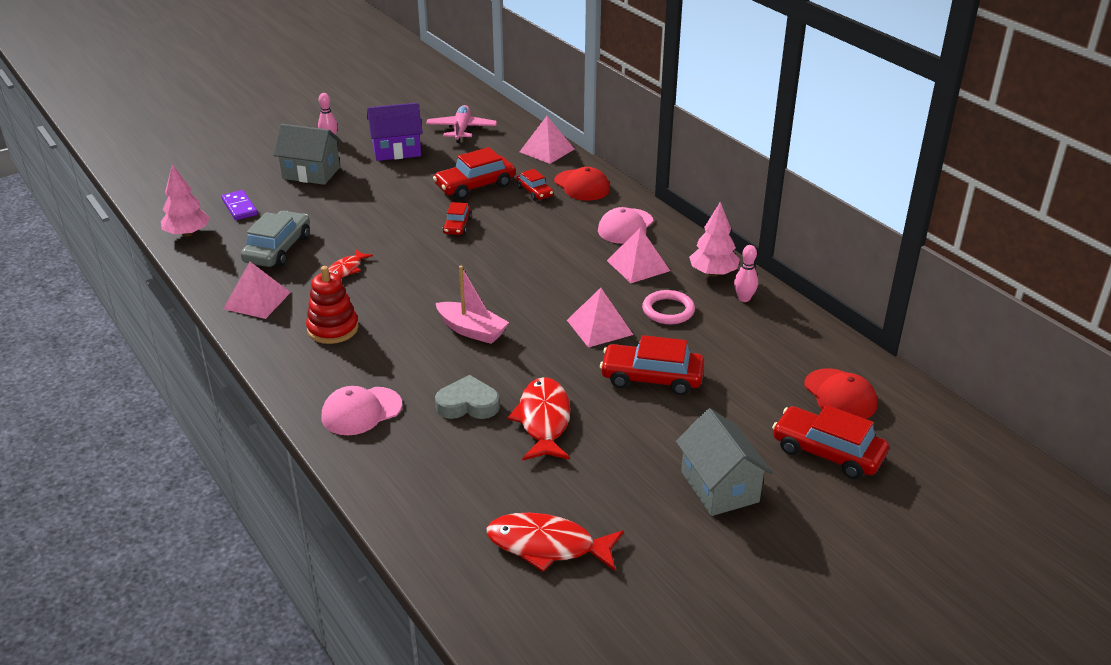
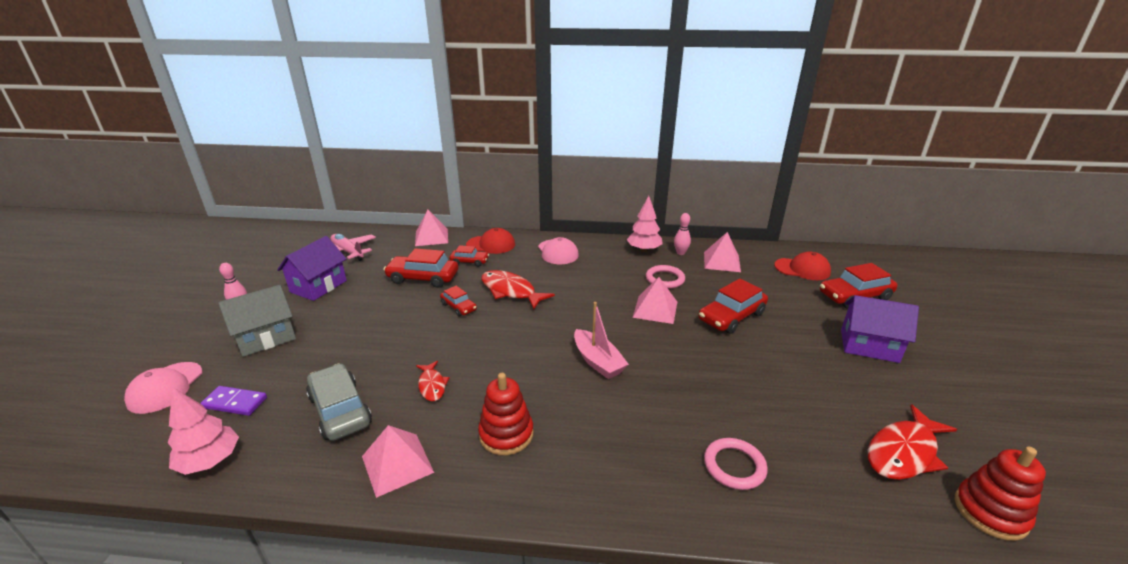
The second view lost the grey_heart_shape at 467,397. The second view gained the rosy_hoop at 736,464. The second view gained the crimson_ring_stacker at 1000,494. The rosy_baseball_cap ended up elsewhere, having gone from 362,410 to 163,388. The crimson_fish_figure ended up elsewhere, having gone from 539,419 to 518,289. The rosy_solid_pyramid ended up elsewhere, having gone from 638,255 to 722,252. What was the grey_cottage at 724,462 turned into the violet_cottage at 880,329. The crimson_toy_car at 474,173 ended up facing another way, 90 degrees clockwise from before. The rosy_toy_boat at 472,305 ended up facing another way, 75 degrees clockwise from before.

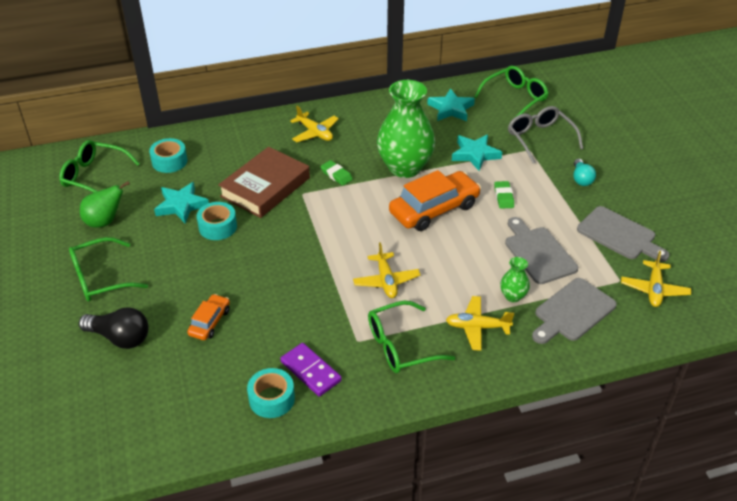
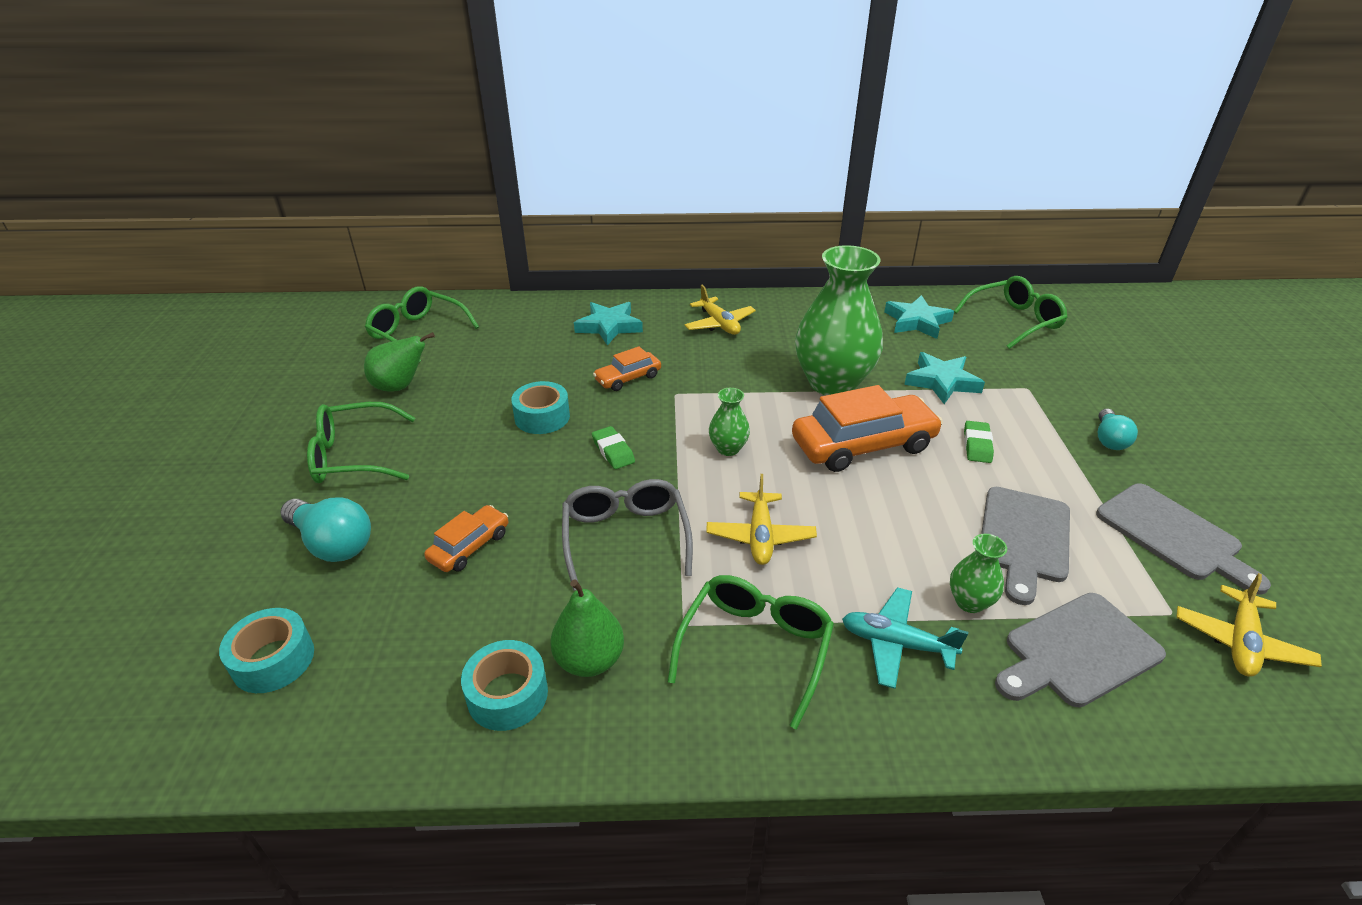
The second view gained the green_tall_vase at 729,422. The teal_tape ended up elsewhere, having gone from 168,155 to 266,650. The teal_five-pointed_star ended up elsewhere, having gone from 181,203 to 608,323. The green_gum_eraser ended up elsewhere, having gone from 337,173 to 613,447. The grey_eyeglasses ended up elsewhere, having gone from 545,135 to 627,535. Where the brown_hardcover stood at 264,182, the bright_orange_toy_car came to stand at 627,368. Where the violet_domino stood at 311,370, the green_toy_pear came to stand at 587,628. What was the black_bulb at 113,328 turned into the teal_bulb at 326,529. What was the bright_yellow_plane at 480,323 turned into the teal_plane at 905,638. The green_eyeglasses at 411,337 ended up facing another way, 120 degrees clockwise from before. The grey_cutting_board at 541,250 ended up facing another way, 150 degrees counterclockwise from before.

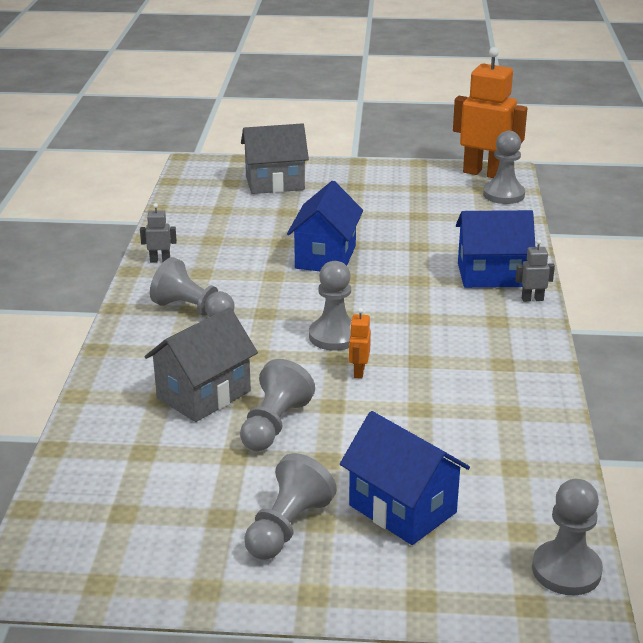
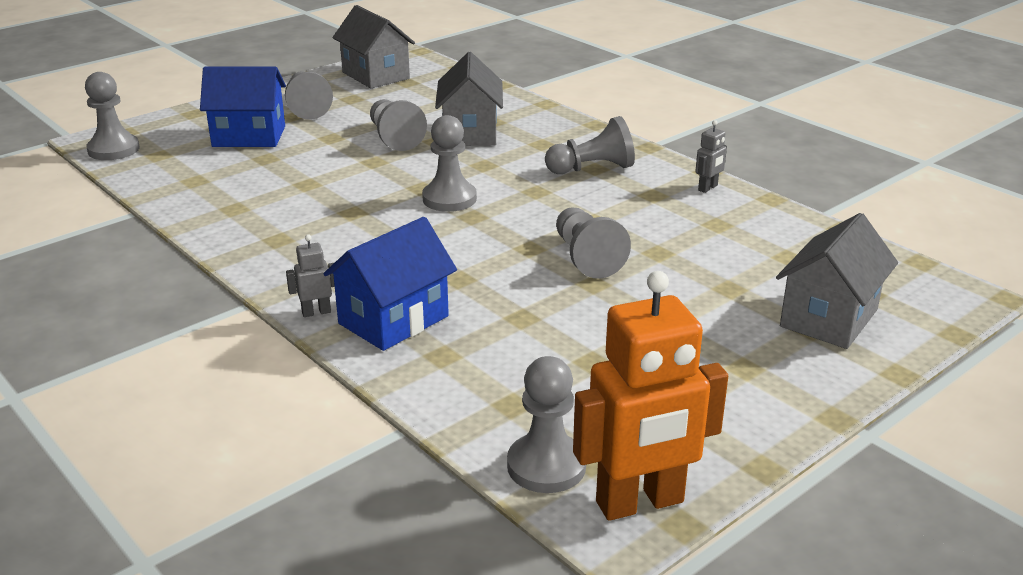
The second view lost the bright_orange_robot_figure at 360,343. The second view gained the grey_cottage at 374,46. Where the blue_cottage stood at 325,226, the grey_game_pawn came to stand at 593,243. The grey_robot_figure at 535,271 ended up facing another way, 150 degrees counterclockwise from before.

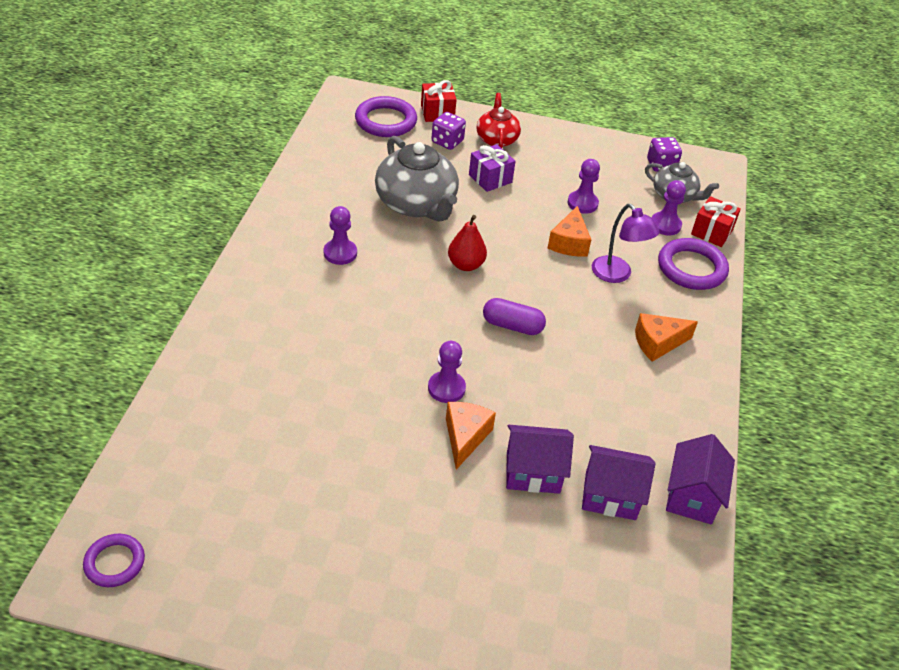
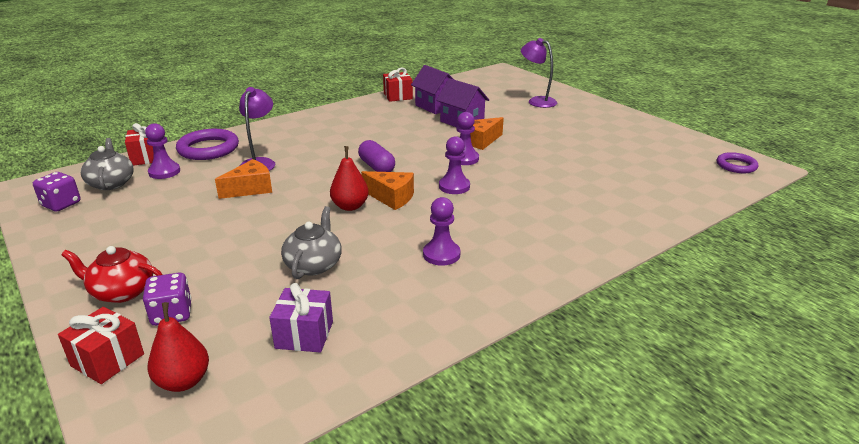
The second view gained the violet_lamp at 539,73. The violet_present ended up elsewhere, having gone from 492,168 to 301,318. The violet_game_pawn ended up elsewhere, having gone from 584,186 to 454,165. The bright_orange_piece_of_cheese ended up elsewhere, having gone from 666,337 to 387,190. Where the violet_hoop stood at 386,116, the crimson_toy_pear came to stand at 178,347. Where the violet_cottage stood at 700,479, the crimson_present came to stand at 398,85. The crimson_teapot at 498,120 ended up facing another way, 60 degrees clockwise from before. The size of the grey_teapot at 417,179 changed by a factor of 0.58.

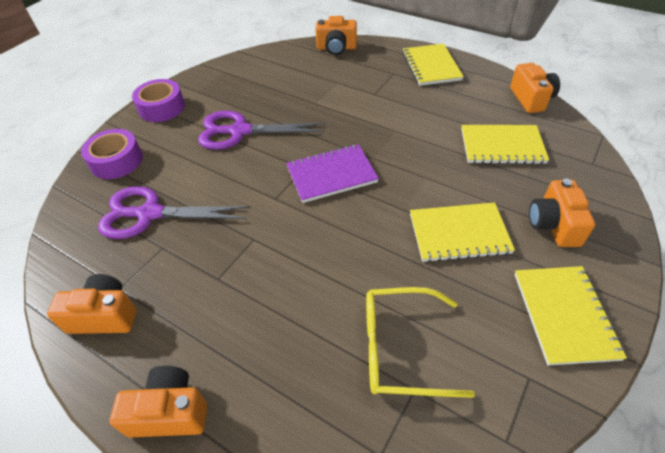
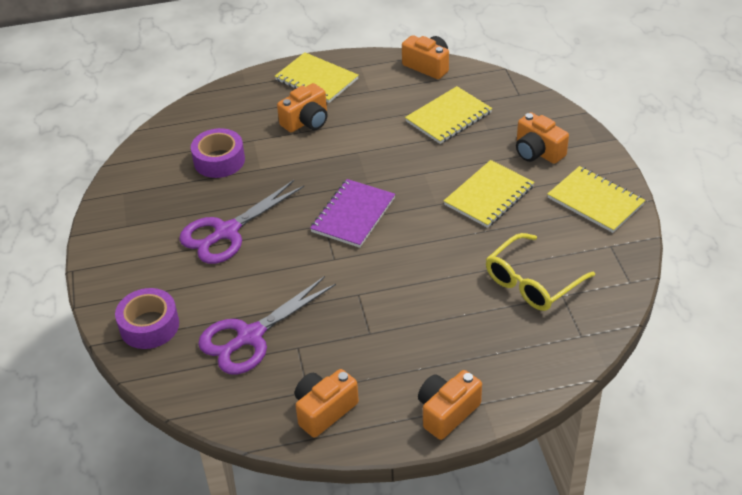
The violet_tape ended up elsewhere, having gone from 158,100 to 218,153. The bright_orange_compact_camera ended up elsewhere, having gone from 336,35 to 302,107.

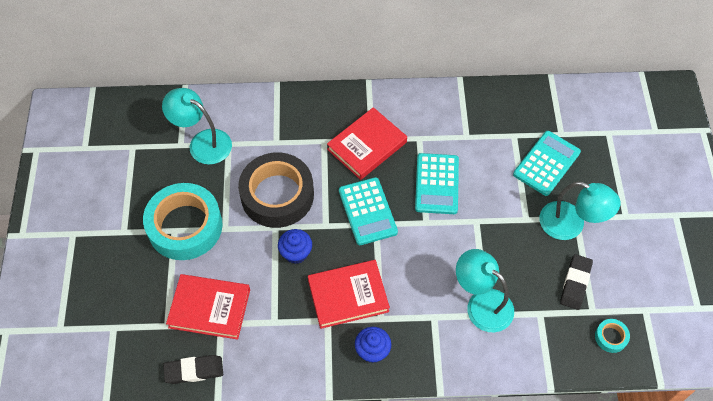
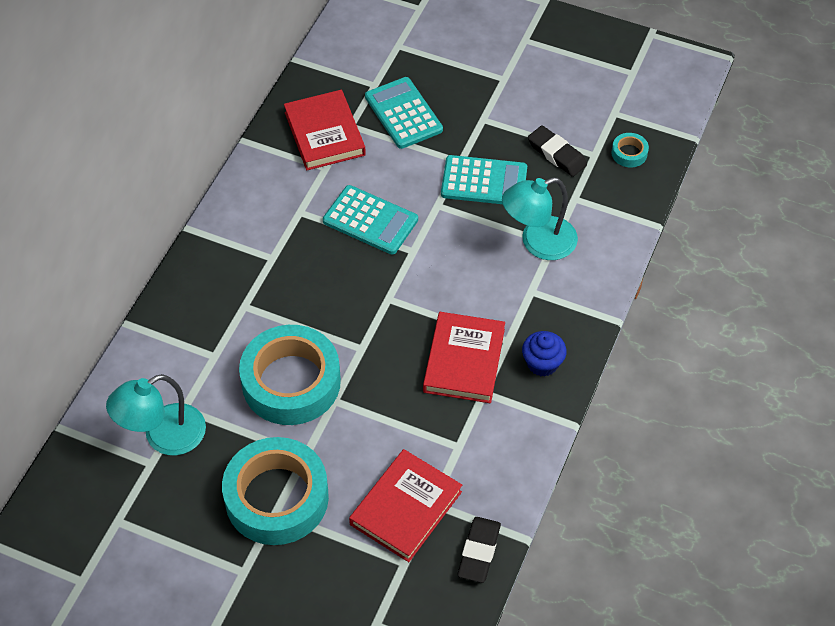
The second view lost the blue_fairy_cake at 295,246. The second view lost the teal_lamp at 579,211. The crimson_hardcover ended up elsewhere, having gone from 367,143 to 325,130. The teal_pocket_calculator ended up elsewhere, having gone from 368,211 to 484,179. What was the black_tape at 276,190 turned into the teal_tape at 290,375.

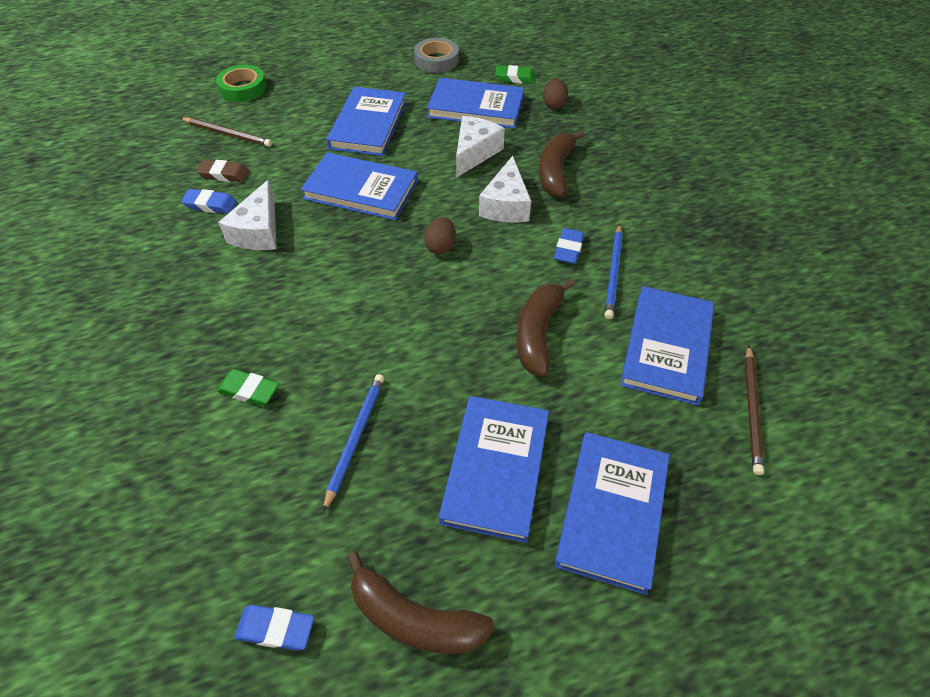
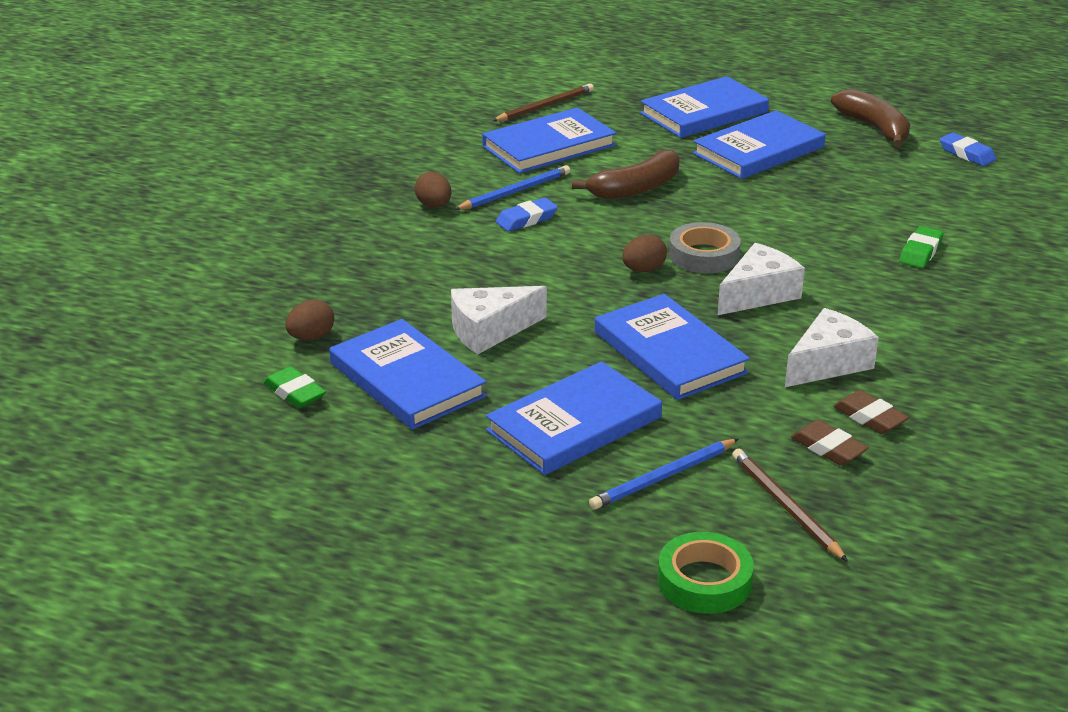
The second view lost the brown_toy_banana at 561,163. The second view gained the brown_toy_egg at 433,190. The blue_pencil ended up elsewhere, having gone from 353,443 to 664,474. The grey_tape ended up elsewhere, having gone from 436,55 to 705,247. The pure_white_piece_of_cheese ended up elsewhere, having gone from 505,189 to 761,279. What was the blue_gum_eraser at 209,201 turned into the brown_gum_eraser at 871,412. The green_gum_eraser at 248,387 ended up facing another way, 60 degrees clockwise from before.

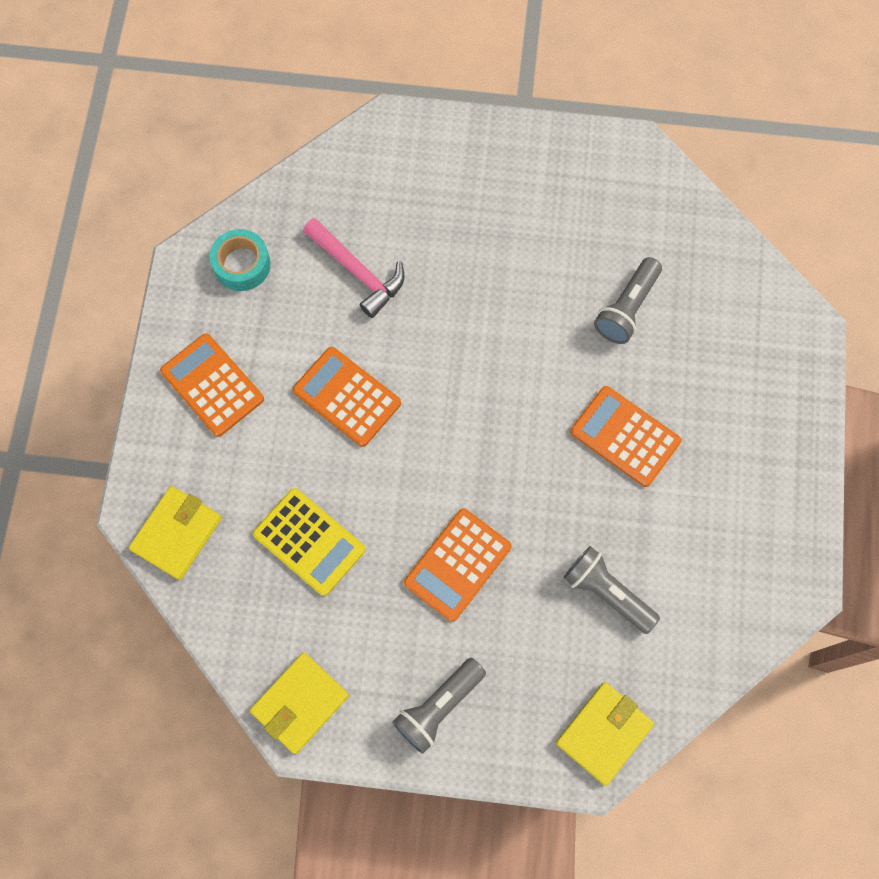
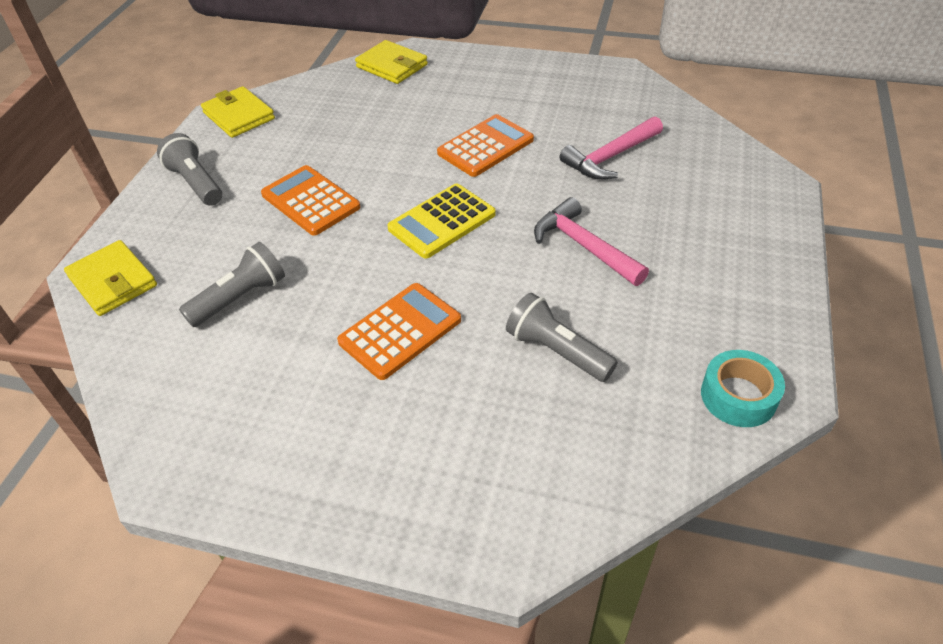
The second view lost the bright_orange_pocket_calculator at 212,385. The second view gained the rosy_claw_hammer at 591,241. The teal_tape ended up elsewhere, having gone from 240,260 to 743,388. The bright_yellow_pocket_calculator ended up elsewhere, having gone from 309,542 to 441,220.

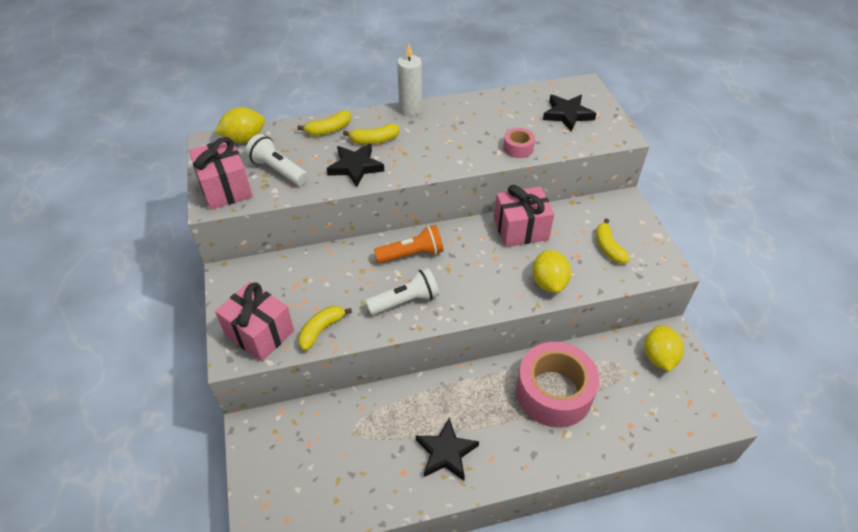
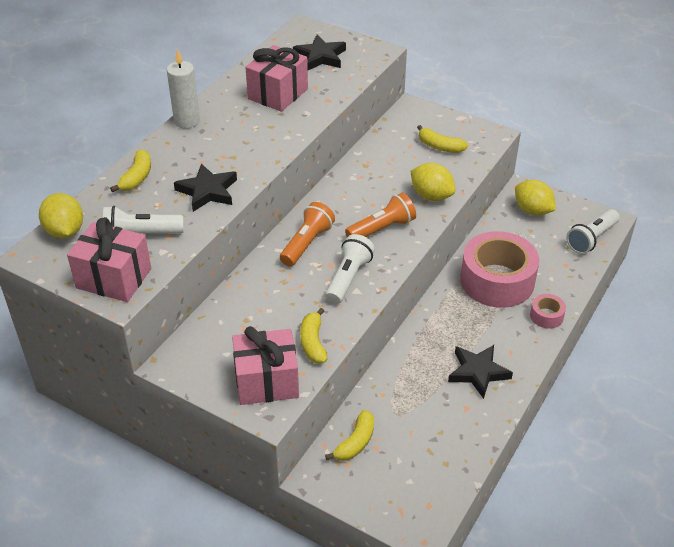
The second view gained the bright_orange_flashlight at 380,215. The second view gained the pure_white_flashlight at 593,231. The bright_yellow_toy_banana ended up elsewhere, having gone from 371,134 to 349,435. The rosy_present ended up elsewhere, having gone from 524,216 to 276,78. The rosy_tape ended up elsewhere, having gone from 519,143 to 548,311. The bright_yellow_citrus_fruit at 240,125 ended up facing another way, 45 degrees counterclockwise from before.

